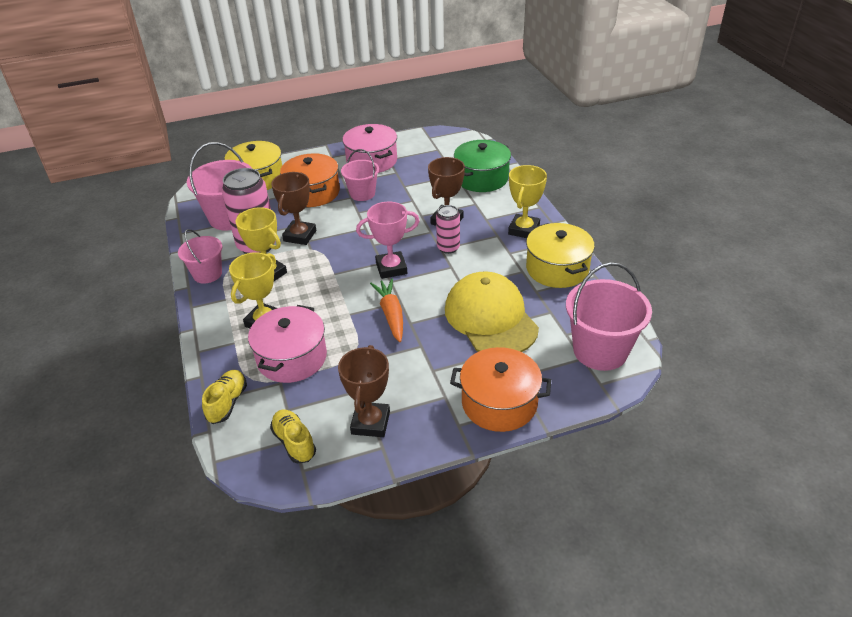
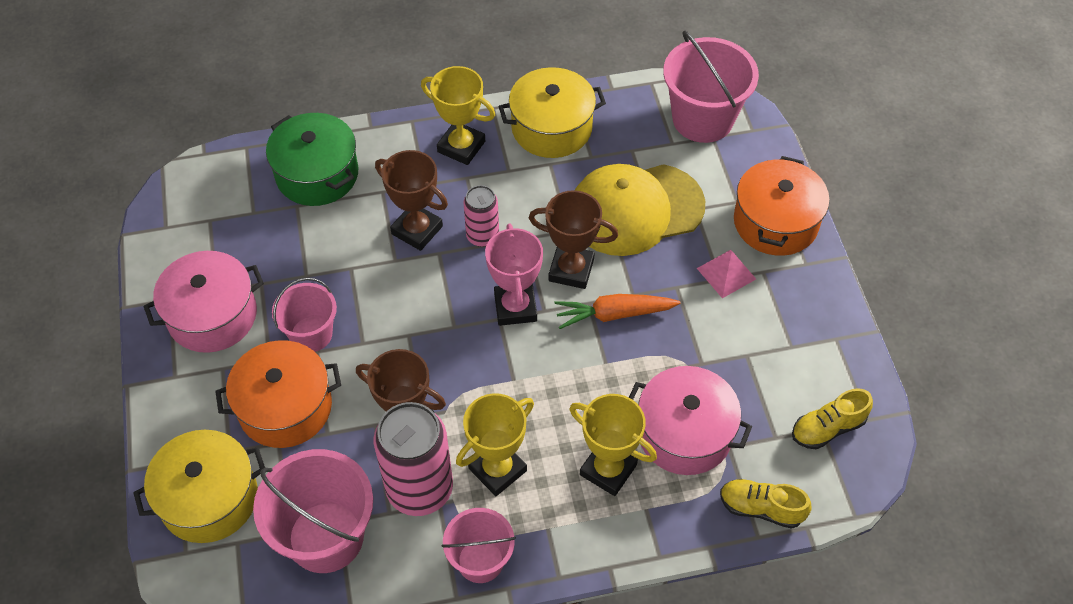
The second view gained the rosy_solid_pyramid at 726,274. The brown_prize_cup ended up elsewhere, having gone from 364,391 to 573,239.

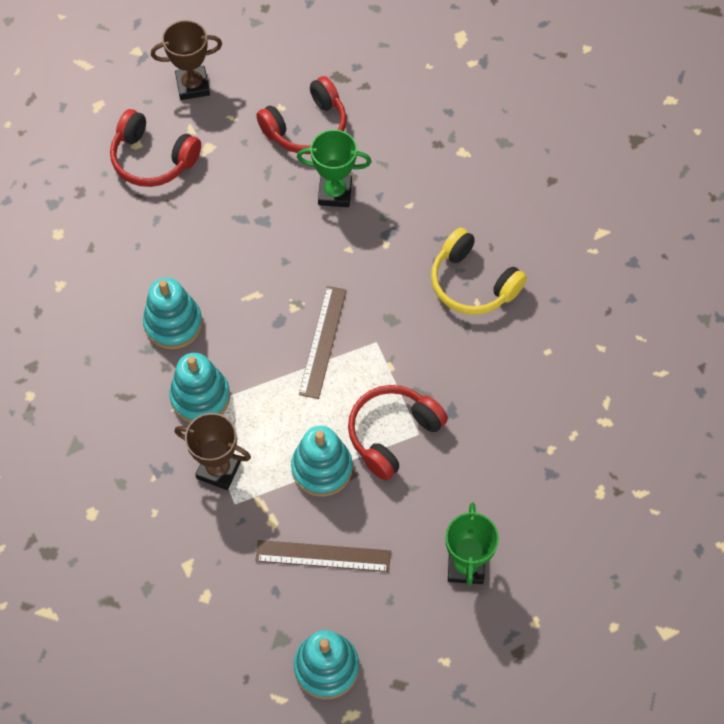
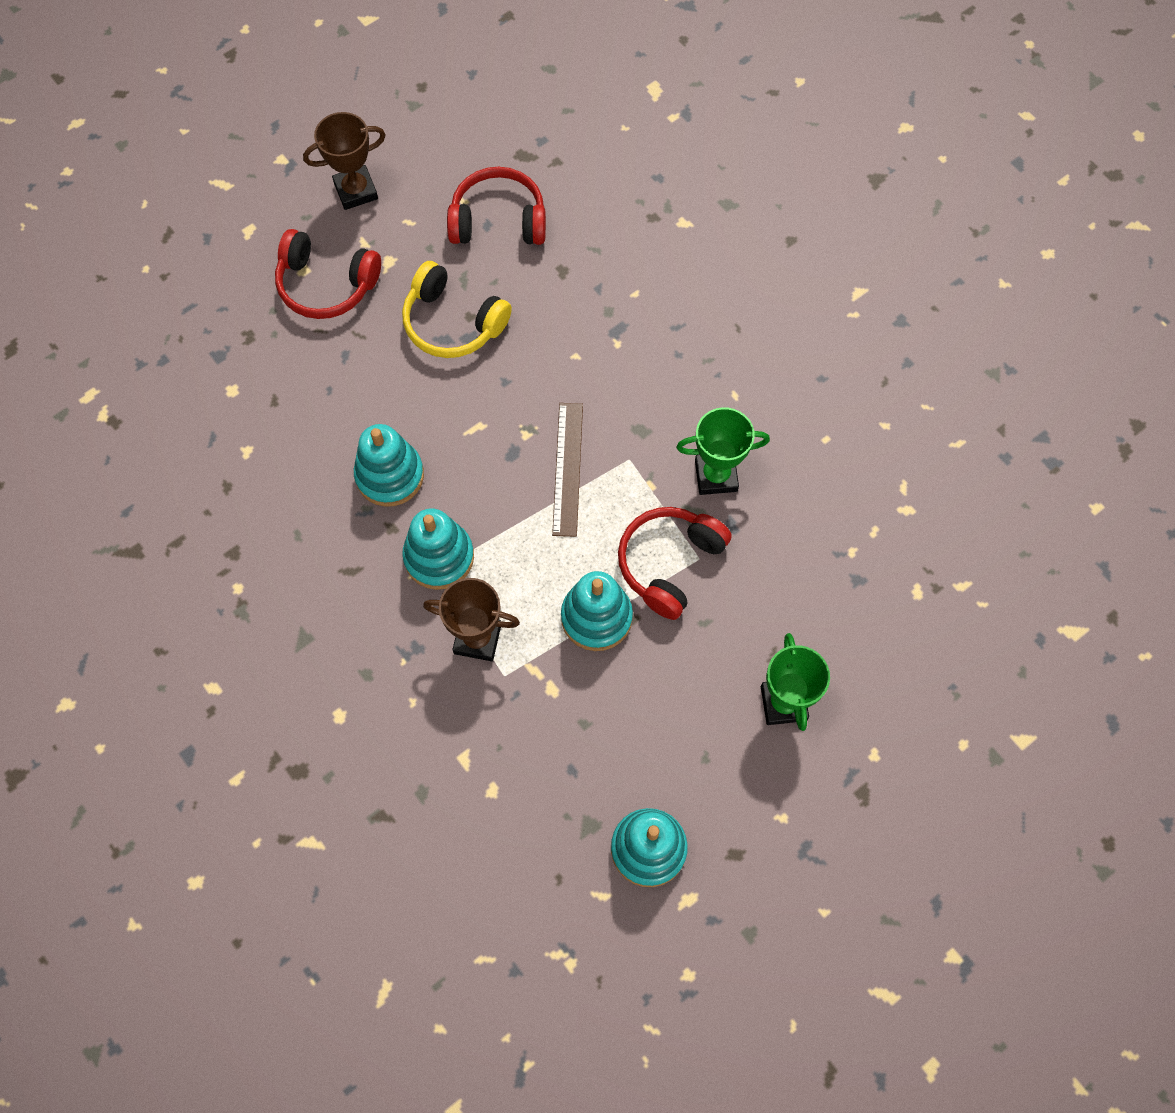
The second view lost the brown_ruler at 323,556. The green_prize_cup ended up elsewhere, having gone from 334,168 to 723,451. The bright_yellow_headset ended up elsewhere, having gone from 479,271 to 457,309. The crimson_headset at 301,115 ended up facing another way, 135 degrees counterclockwise from before.

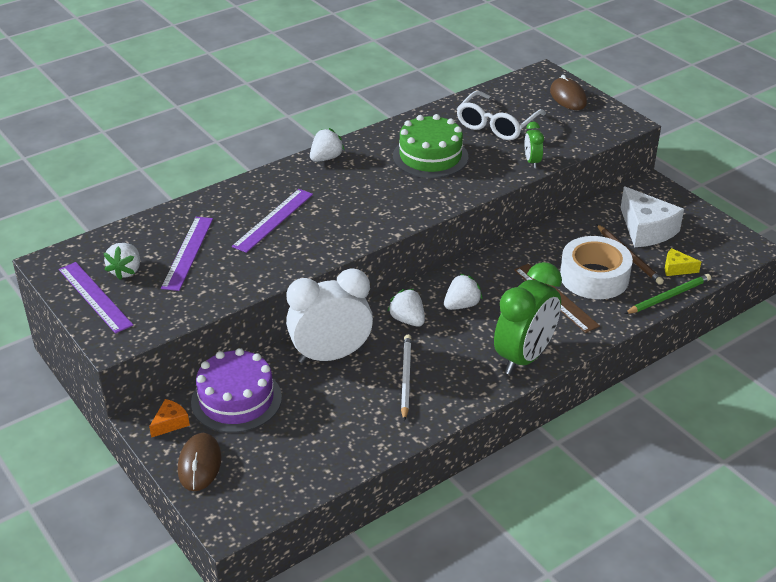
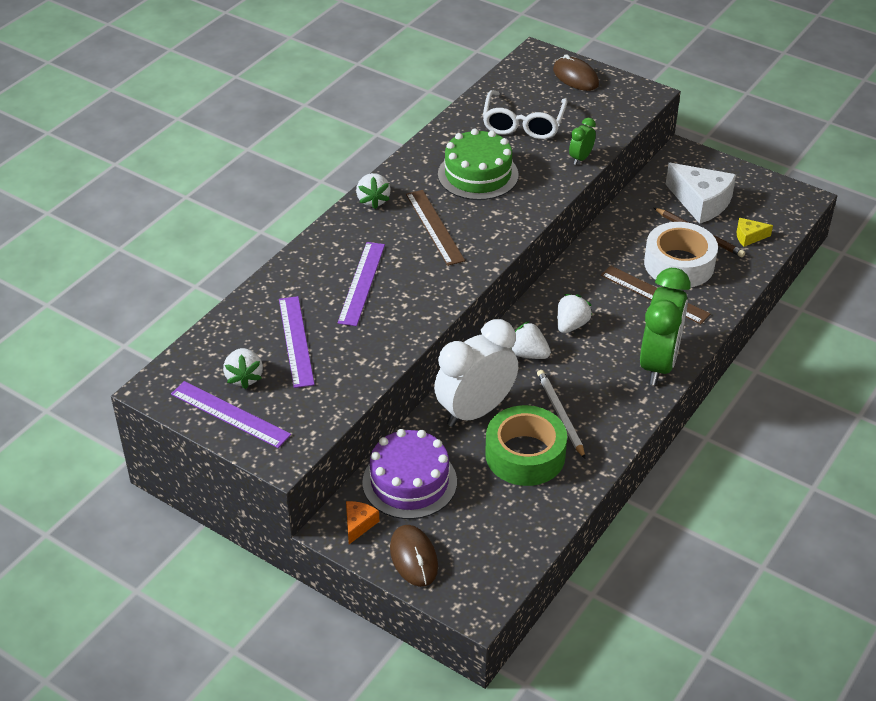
The second view lost the green_pencil at 667,294. The second view gained the brown_ruler at 435,228. The second view gained the green_tape at 526,445. The pure_white_berry at 327,145 ended up facing another way, 150 degrees clockwise from before. The green_bedside_clock at 534,145 ended up facing another way, 60 degrees clockwise from before.

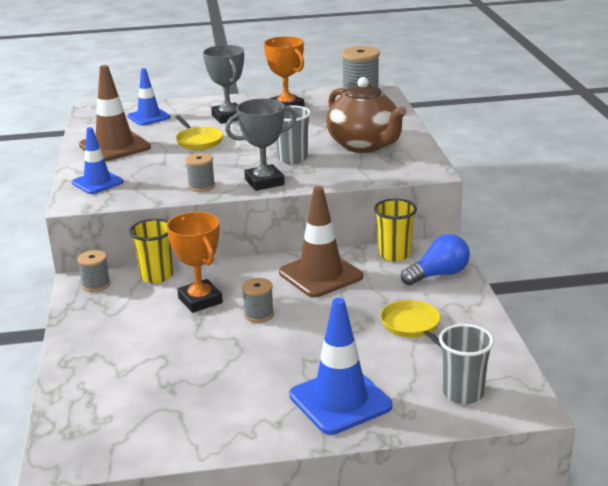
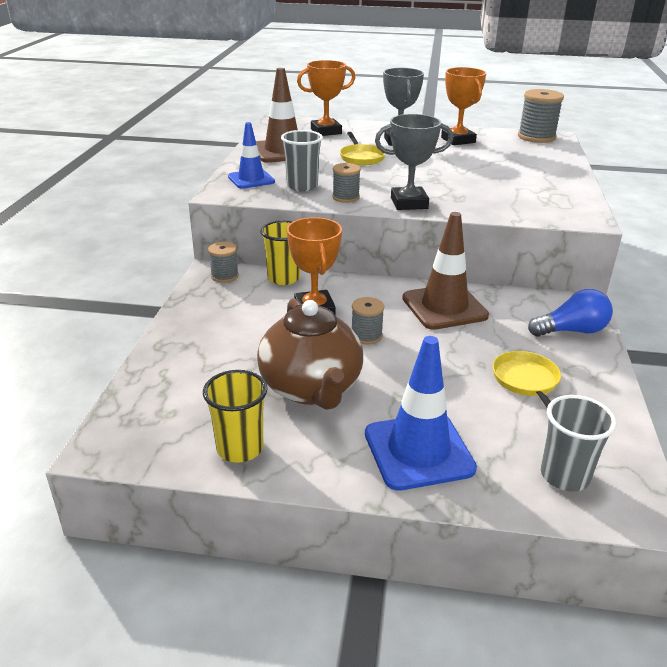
The grey_cup ended up elsewhere, having gone from 293,134 to 302,161. The brown_teapot ended up elsewhere, having gone from 366,115 to 310,354. The bright_yellow_cup ended up elsewhere, having gone from 395,230 to 235,416. Where the blue_road_cone stood at 149,97, the bright_orange_prize_cup came to stand at 326,98.

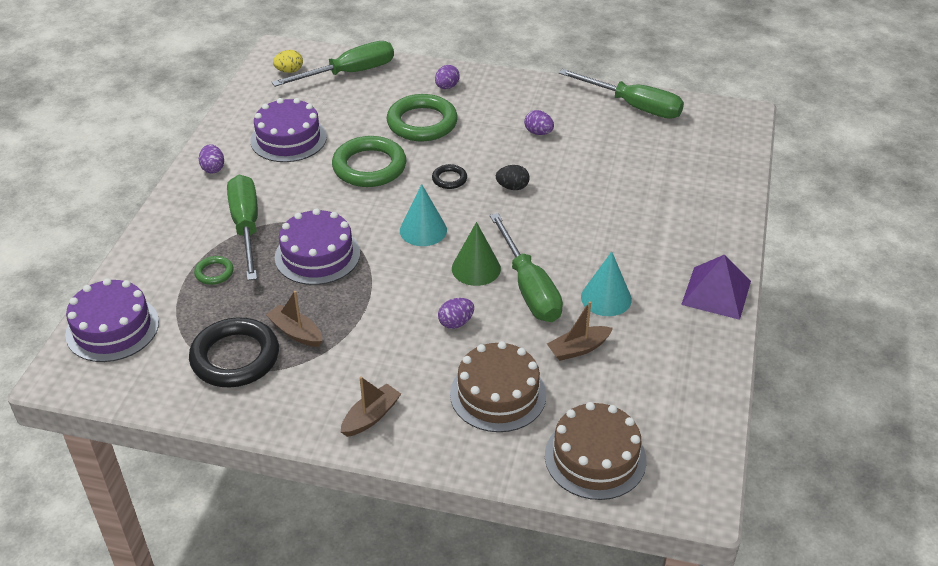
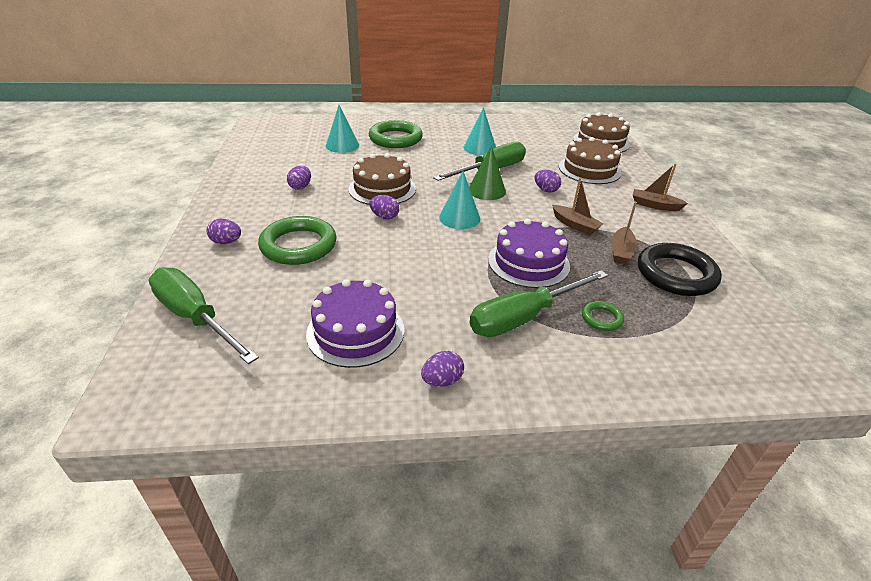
The second view lost the violet_gateau at 112,320. The second view lost the bright_yellow_toy_egg at 288,61. The second view lost the green_flat_screwdriver at 621,94. The second view lost the violet_solid_pyramid at 716,287. The second view gained the teal_solid_cone at 342,129. The green_hoop ended up elsewhere, having gone from 369,161 to 396,134. The brown_toy_boat ended up elsewhere, having gone from 580,331 to 577,206. Where the black_hoop stood at 449,176, the violet_toy_egg came to stand at 384,207. Where the black_toy_egg stood at 513,177, the brown_gateau came to stand at 382,179.

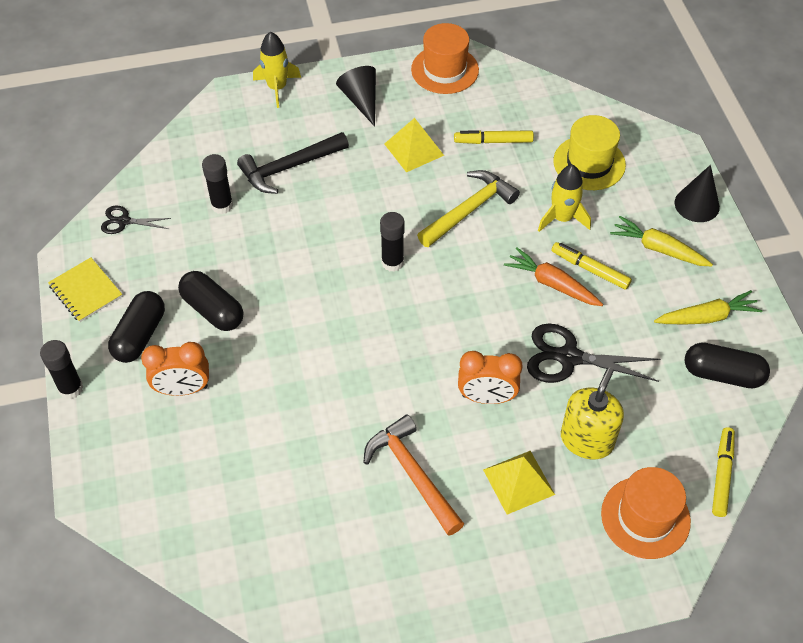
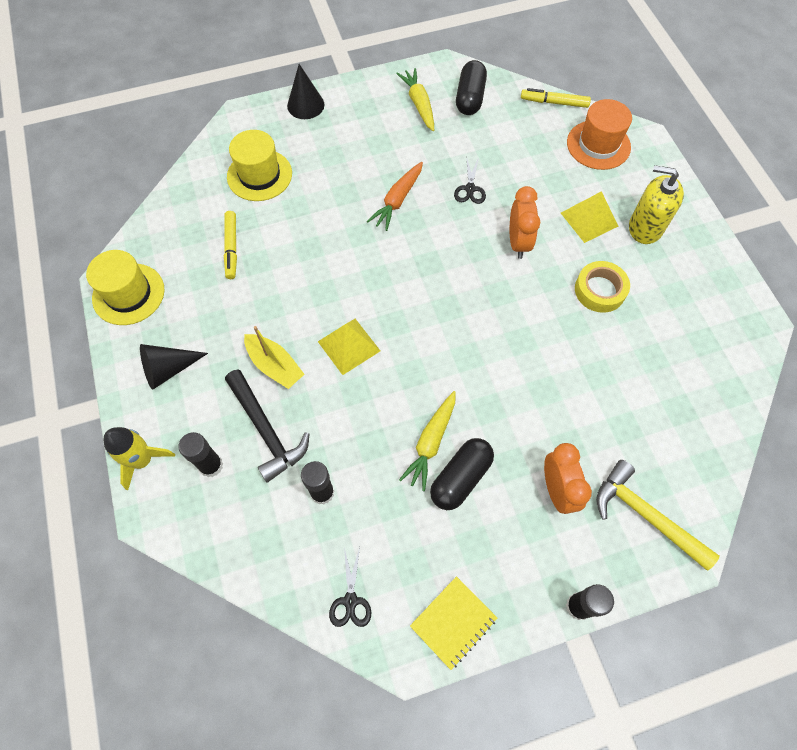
The second view lost the black_pill at 136,327. The second view lost the bright_yellow_toy_rocket at 564,198. The second view lost the bright_yellow_marker_pen at 592,266. The second view gained the bright_yellow_toy_boat at 274,357. The black_glue ended up elsewhere, having gone from 392,242 to 200,454. The bright_yellow_solid_pyramid ended up elsewhere, having gone from 414,145 to 349,347. The bright_yellow_claw_hammer ended up elsewhere, having gone from 468,208 to 658,515. The bright_yellow_pump_bottle ended up elsewhere, having gone from 592,413 to 656,204. The bright_yellow_root_vegetable ended up elsewhere, having gone from 661,241 to 427,441. Where the bright_orange_claw_hammer stood at 413,475, the bright_yellow_tape came to stand at 602,287. What was the bright_orange_hat at 445,58 turned into the bright_yellow_hat at 125,287. The size of the black_scissors at 593,353 changed by a factor of 0.56.

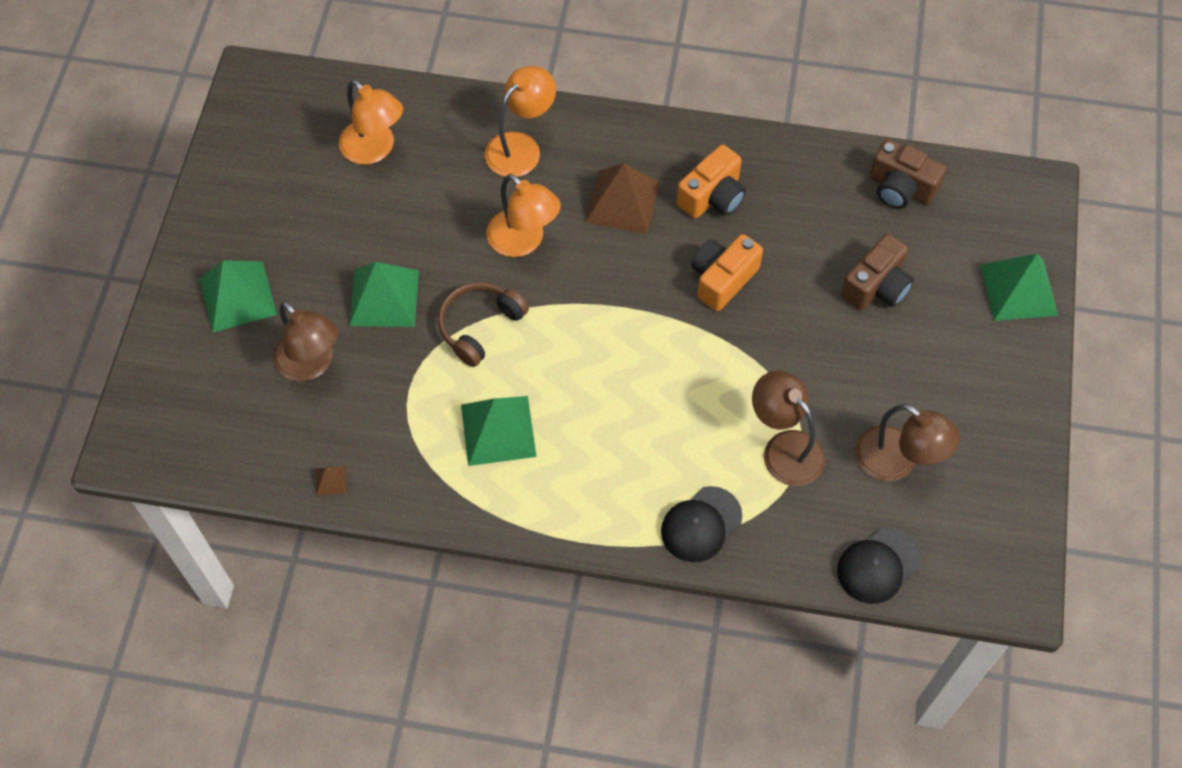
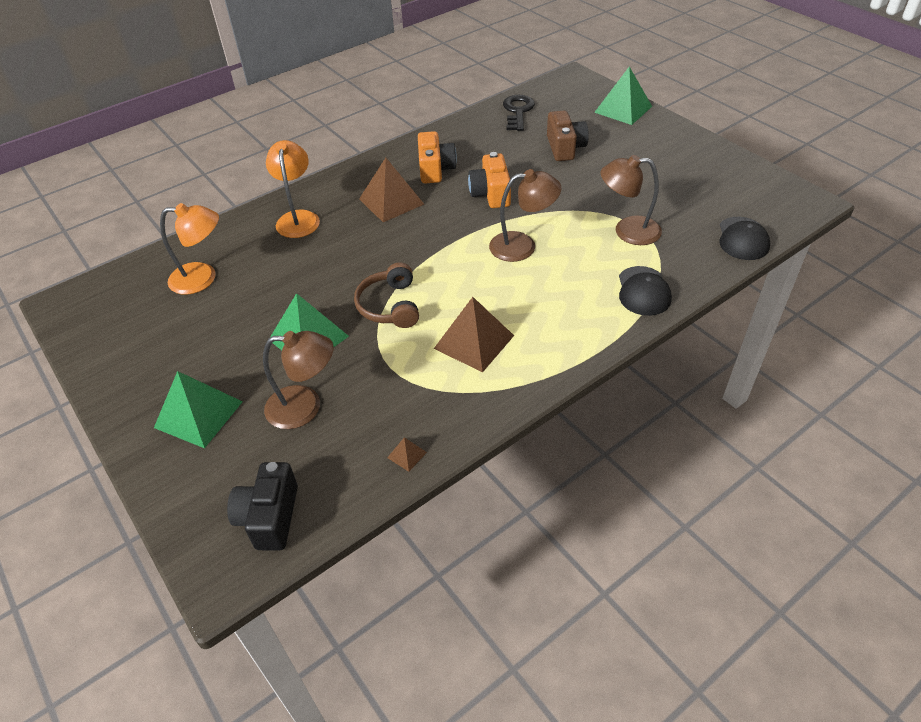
The second view lost the bright_orange_lamp at 523,215. The second view gained the black_compact_camera at 262,506. The brown_lamp ended up elsewhere, having gone from 907,442 to 525,215. Where the brown_compact_camera stood at 907,174, the black_key came to stand at 519,113. What was the green_solid_pyramid at 499,431 turned into the brown_solid_pyramid at 474,334.

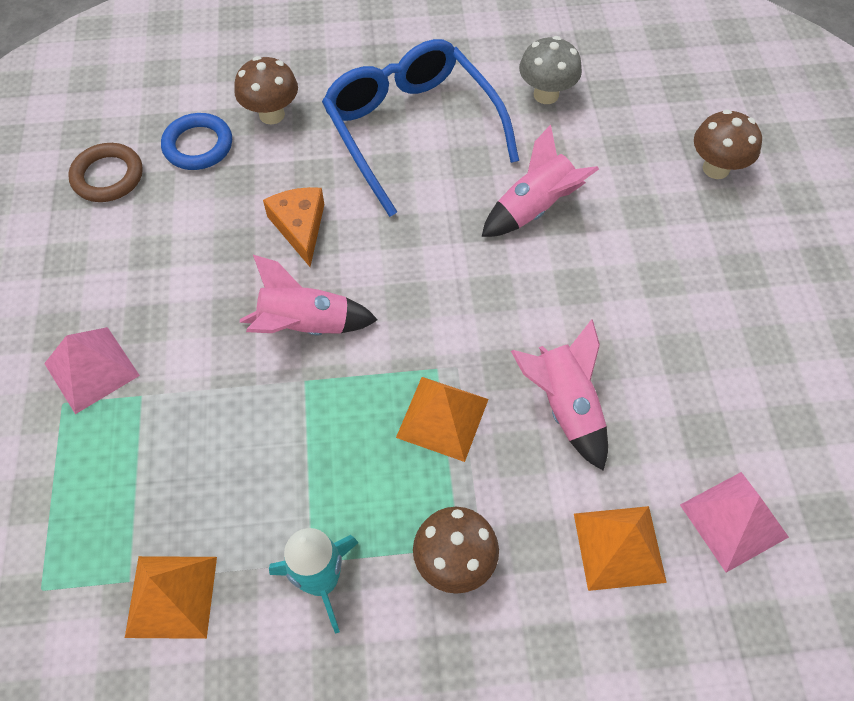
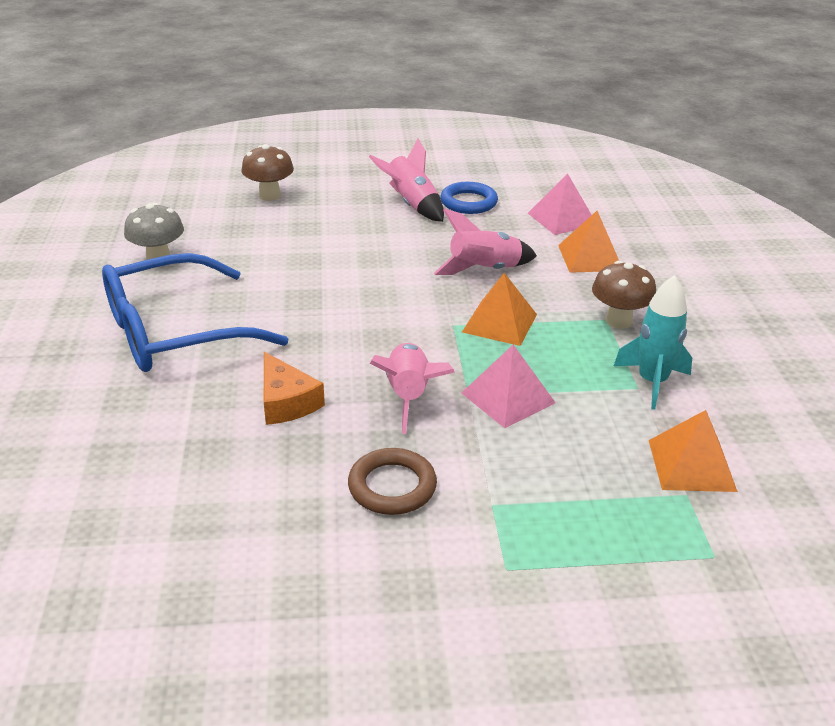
The second view lost the brown_toadstool at 266,90. The rosy_solid_pyramid ended up elsewhere, having gone from 92,370 to 509,386. The brown_hoop ended up elsewhere, having gone from 105,172 to 392,481. The blue_hoop ended up elsewhere, having gone from 196,141 to 469,198. The rosy_toy_rocket ended up elsewhere, having gone from 540,181 to 406,180. The bright_orange_piece_of_cheese at 293,227 ended up facing another way, 105 degrees counterclockwise from before.

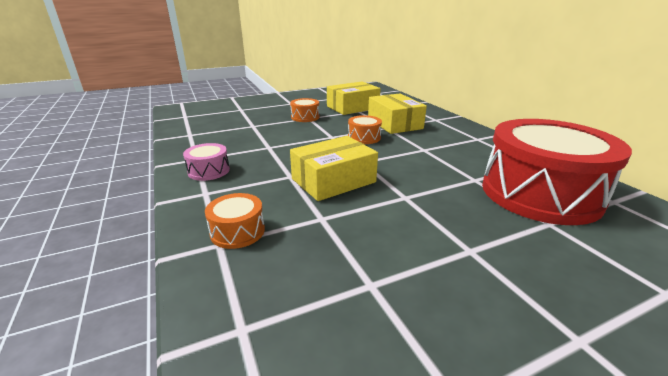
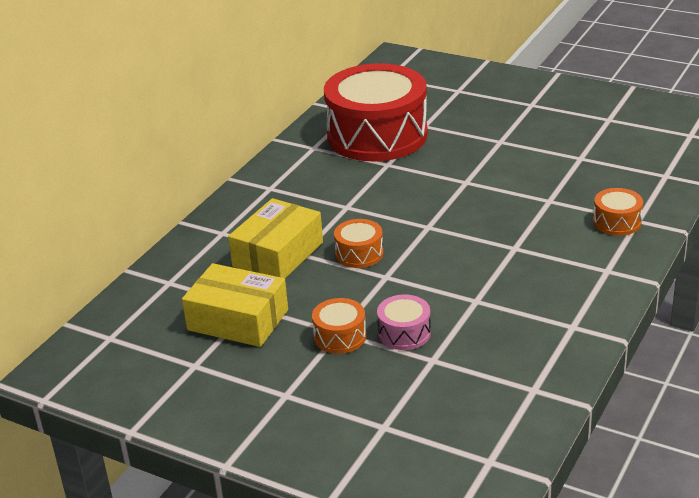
The second view lost the bright_yellow_parcel at 334,168. The rosy_drum ended up elsewhere, having gone from 206,162 to 404,322.

